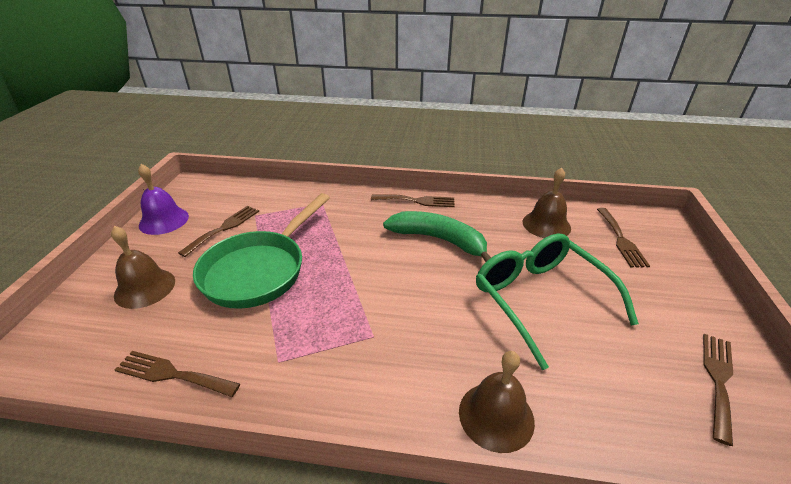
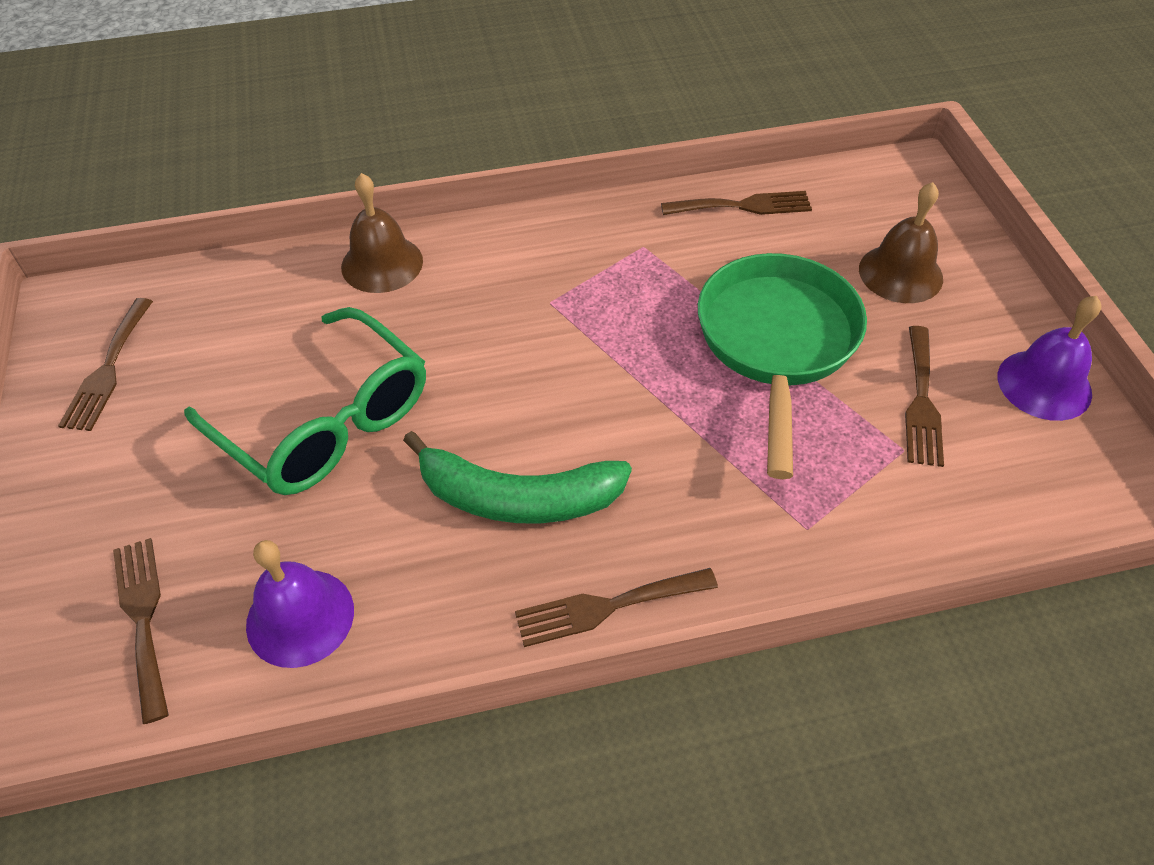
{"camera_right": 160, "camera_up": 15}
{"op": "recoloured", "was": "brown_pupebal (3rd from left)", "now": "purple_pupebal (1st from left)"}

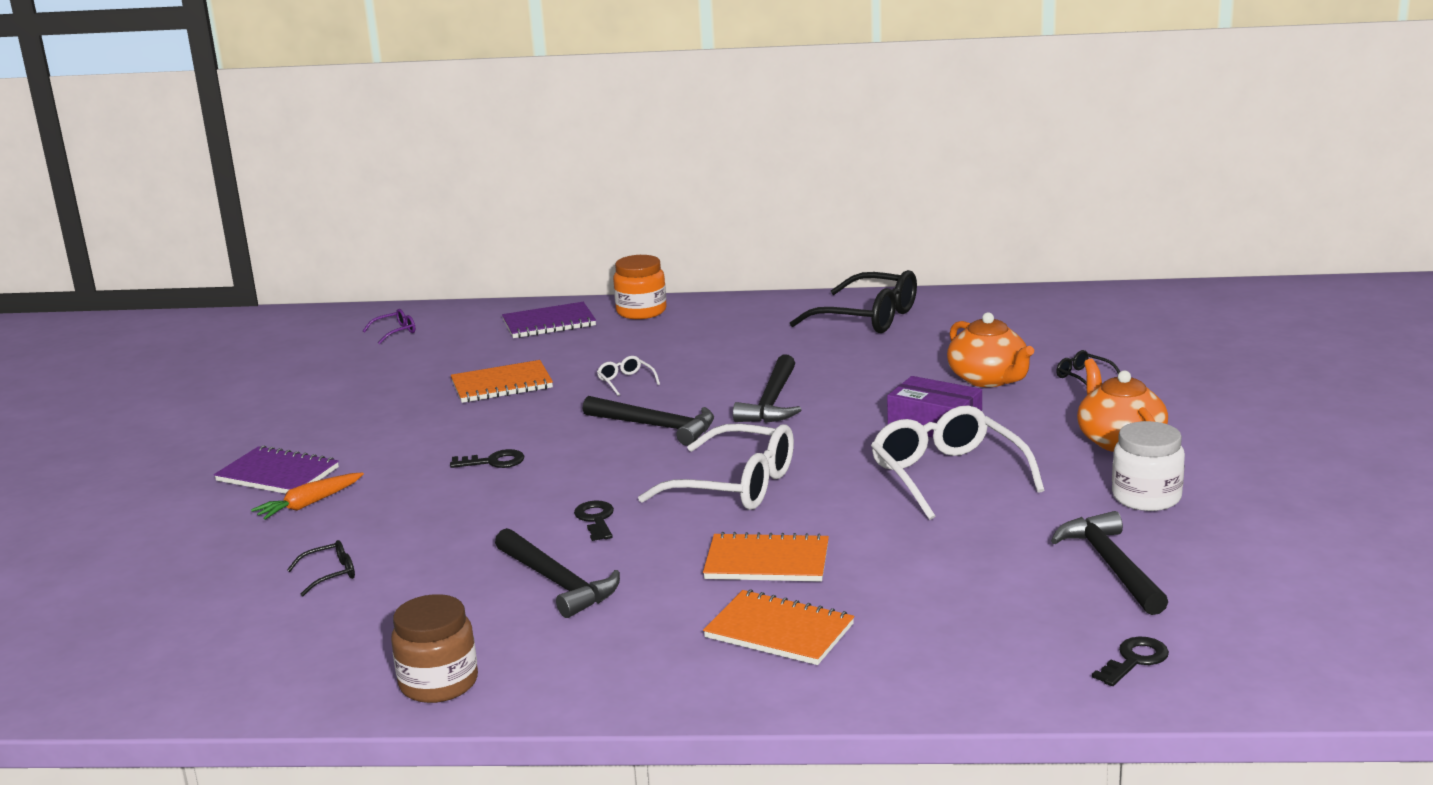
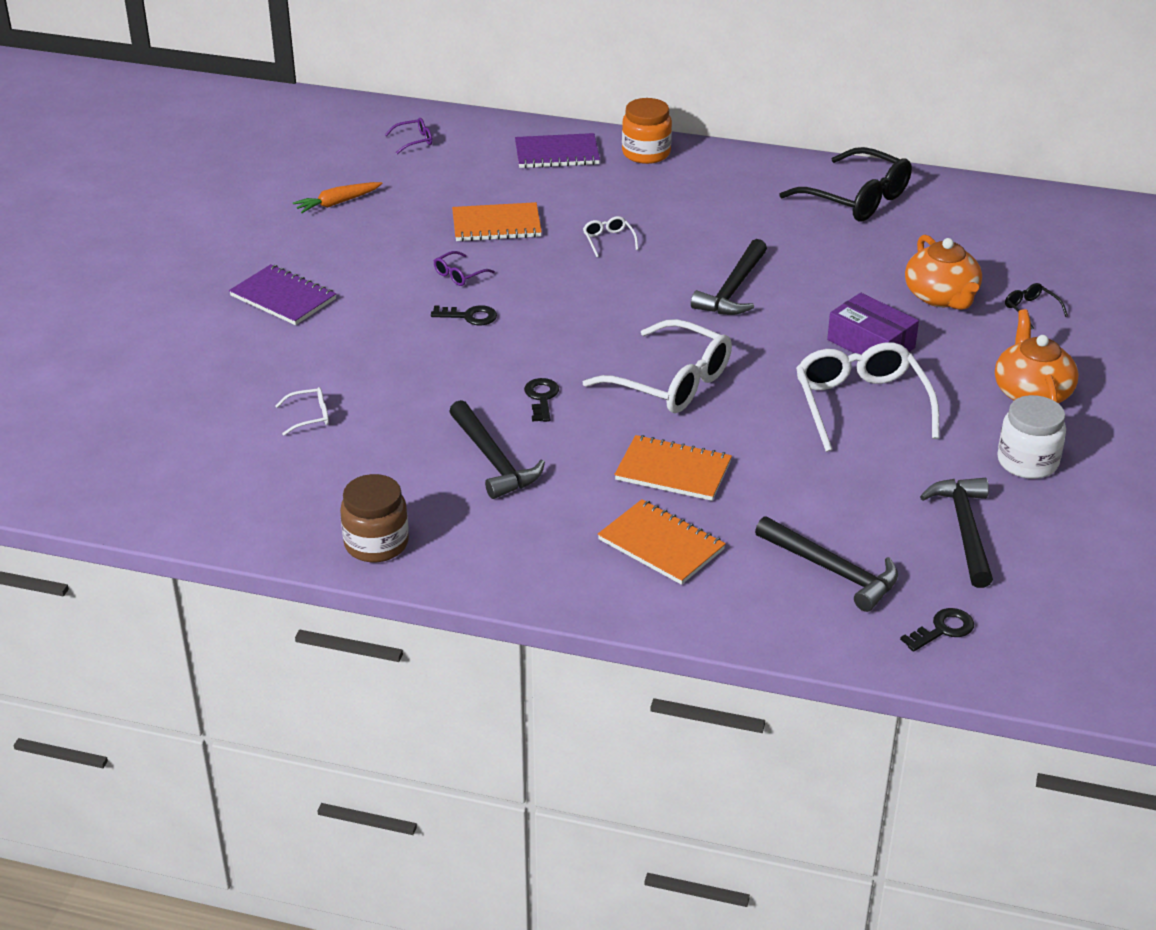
{"camera_right": 10, "camera_up": 15}
{"op": "moved", "was": "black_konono (2nd from left in the first image)", "now": "black_konono (3rd from left)"}
{"op": "moved", "was": "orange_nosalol"}
{"op": "recoloured", "was": "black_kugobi (1st from left)", "now": "white_kugobi (1st from left)"}
{"op": "added", "now": "purple_kugobi (2nd from left)"}

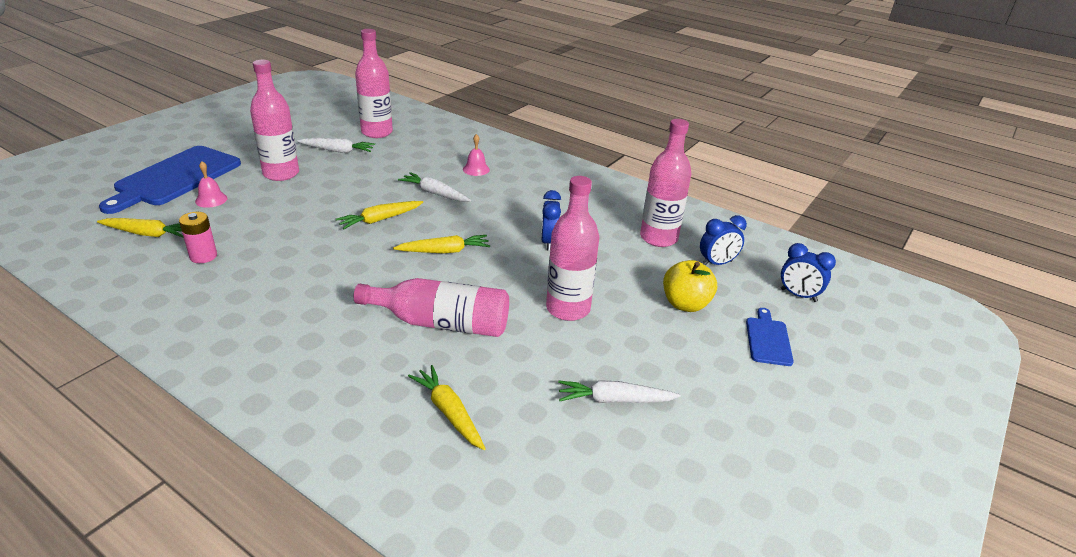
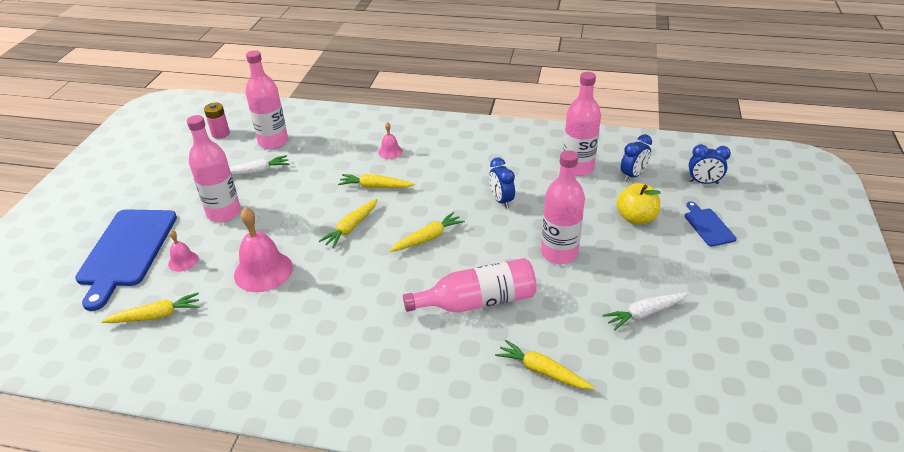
{"camera_right": -20, "camera_up": 5}
{"op": "recoloured", "was": "white_nosalol (2nd from left)", "now": "yellow_nosalol (3rd from left)"}
{"op": "moved", "was": "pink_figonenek"}
{"op": "added", "now": "pink_pupebal (2nd from left)"}

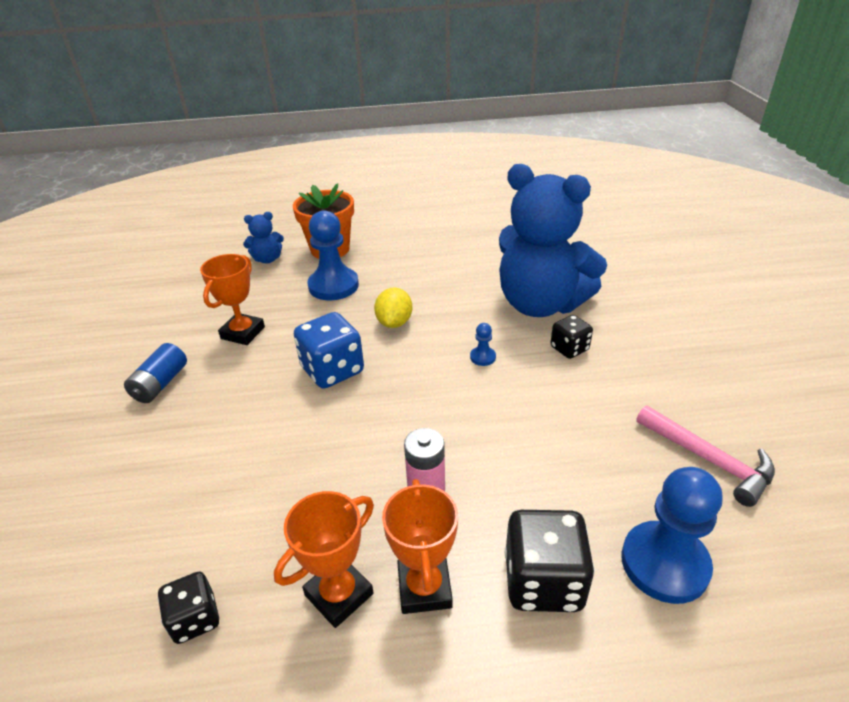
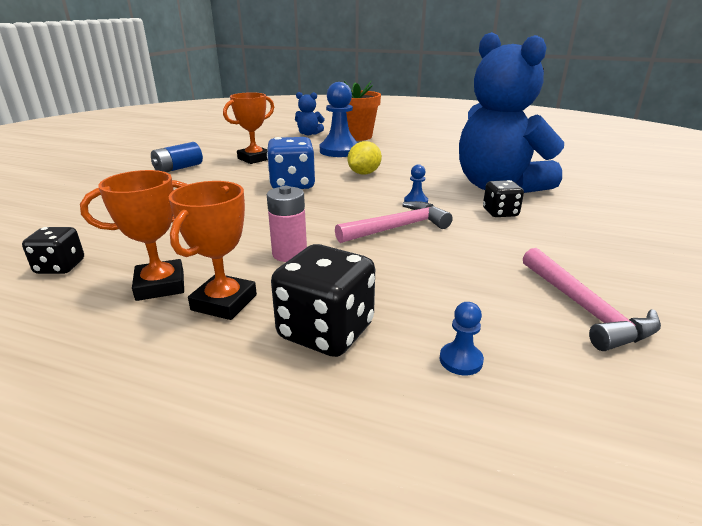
{"camera_right": 25, "camera_up": -10}
{"op": "resized", "was": "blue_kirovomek (3rd from left)", "ratio": 0.44}
{"op": "added", "now": "pink_konono (1st from left)"}

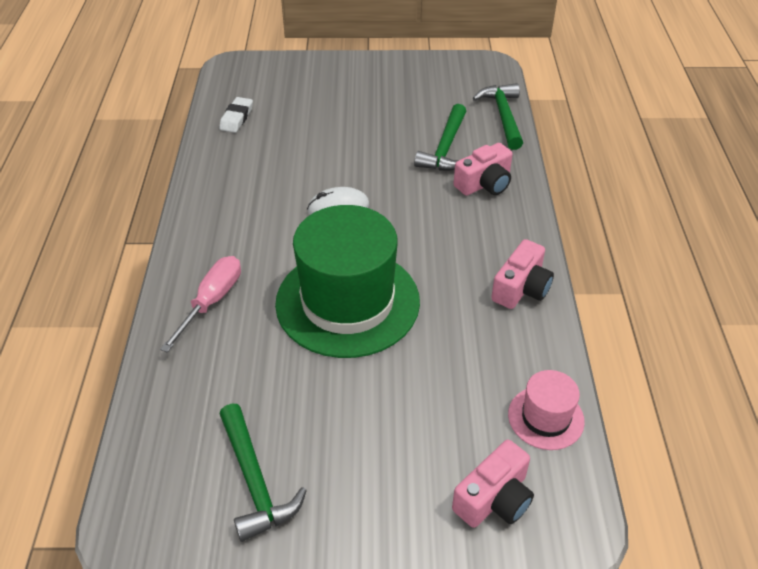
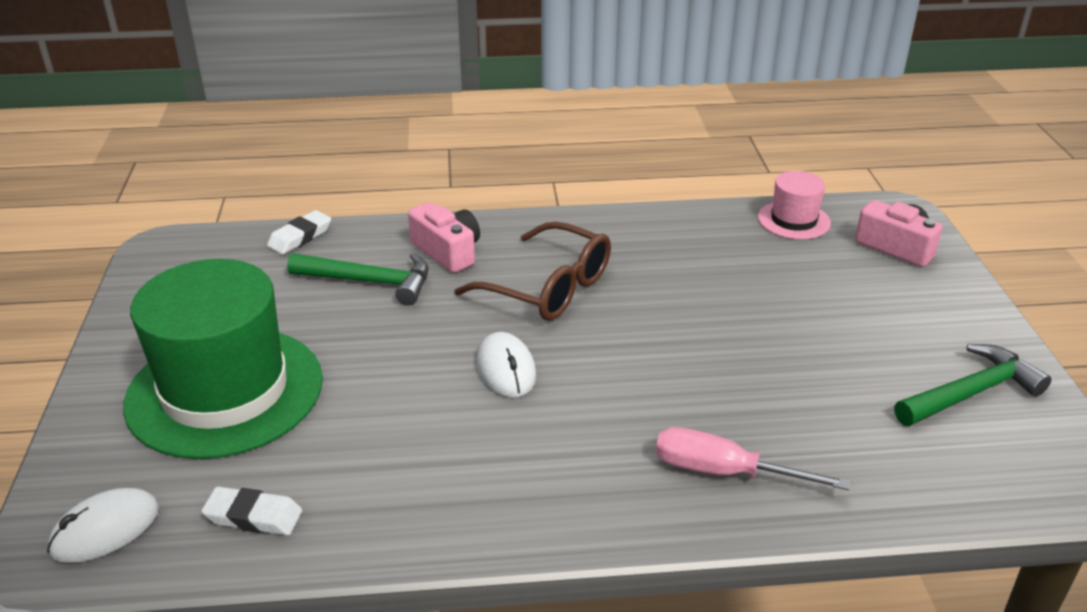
{"camera_right": -95, "camera_up": -10}
{"op": "replaced", "was": "green_konono (3rd from left)", "now": "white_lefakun (2nd from left)"}
{"op": "moved", "was": "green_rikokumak"}
{"op": "removed", "was": "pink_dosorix (3rd from left)"}
{"op": "added", "now": "brown_kugobi"}
{"op": "added", "now": "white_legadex (1st from left)"}

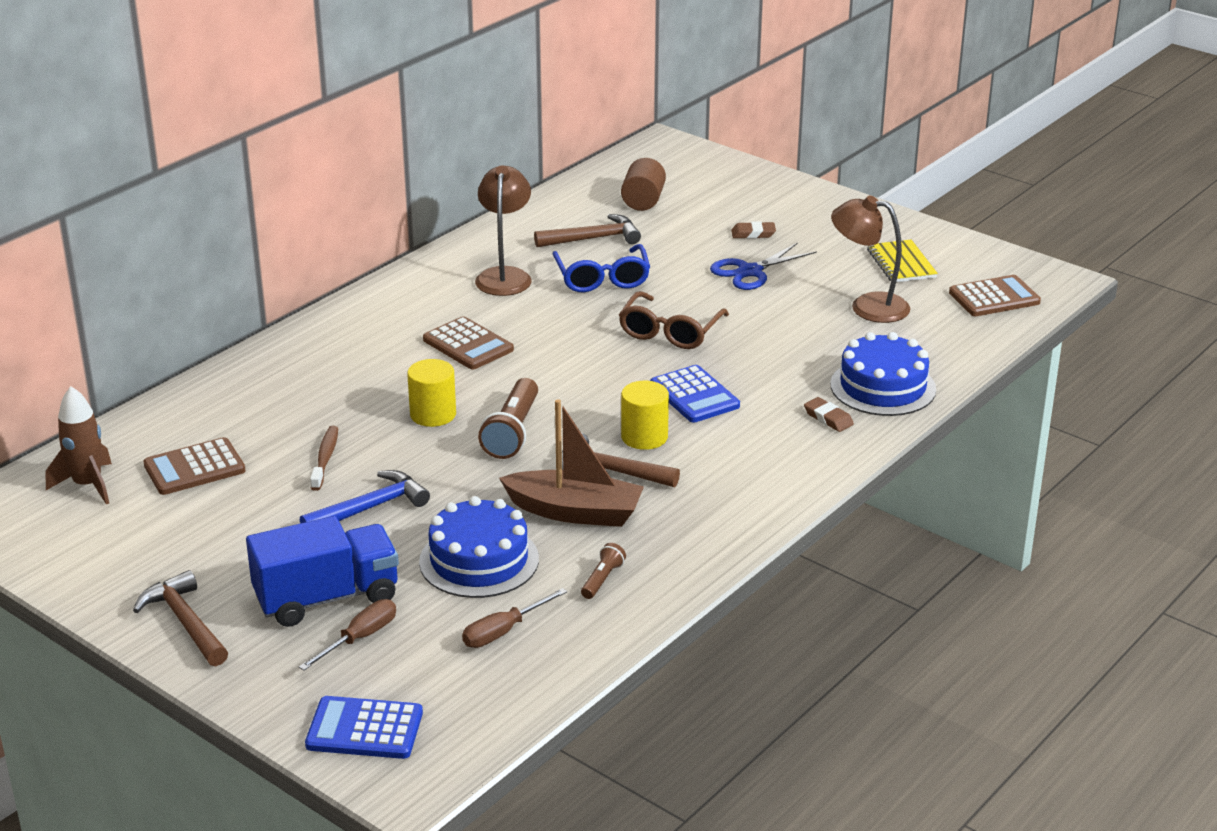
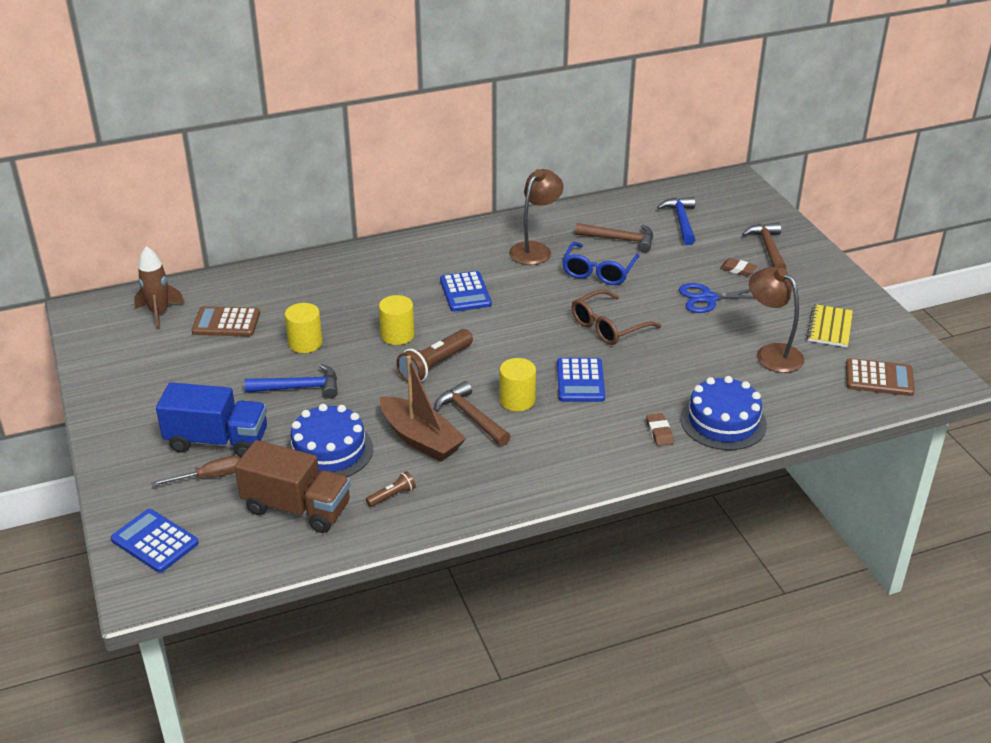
{"camera_right": 30, "camera_up": 5}
{"op": "replaced", "was": "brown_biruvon", "now": "blue_konono (2nd from left)"}
{"op": "recoloured", "was": "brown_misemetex (2nd from left)", "now": "blue_misemetex (2nd from left)"}
{"op": "replaced", "was": "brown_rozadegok", "now": "yellow_biruvon (1st from left)"}
{"op": "moved", "was": "brown_konono (1st from left in the first image)", "now": "brown_konono (3rd from left)"}
{"op": "replaced", "was": "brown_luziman (2nd from left)", "now": "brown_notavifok"}

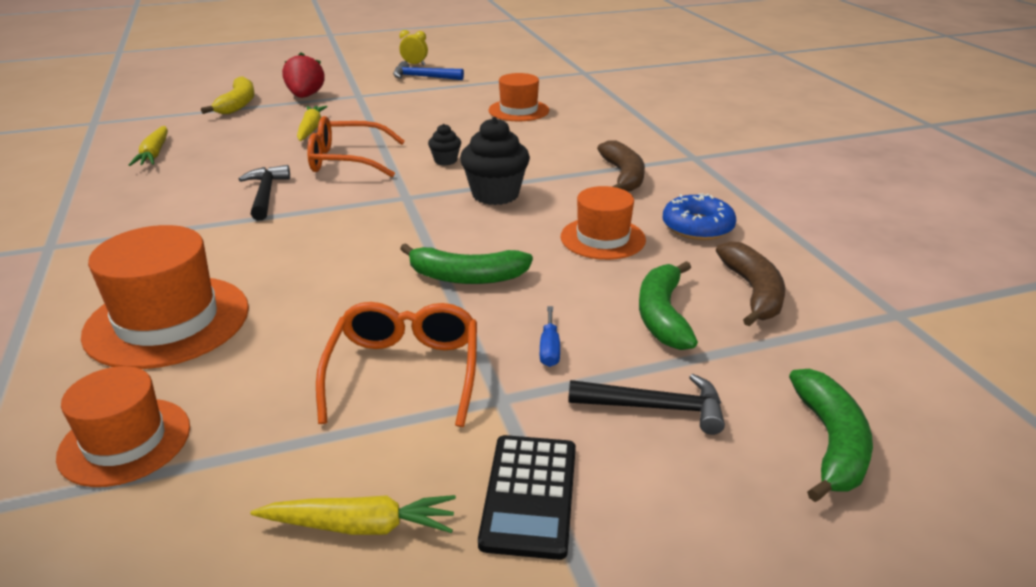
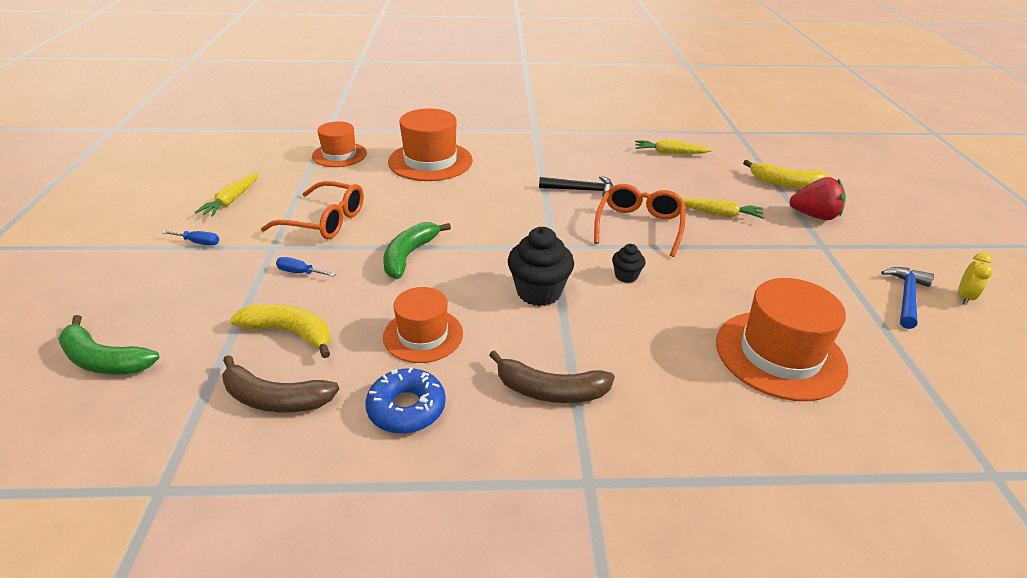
{"camera_right": 105, "camera_up": 5}
{"op": "resized", "was": "orange_rikokumak (3rd from left in the first image)", "ratio": 1.55}
{"op": "recoloured", "was": "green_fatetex (2nd from left)", "now": "yellow_fatetex (1st from left)"}
{"op": "removed", "was": "black_konono (2nd from left)"}
{"op": "replaced", "was": "black_misemetex", "now": "blue_luziman (1st from left)"}

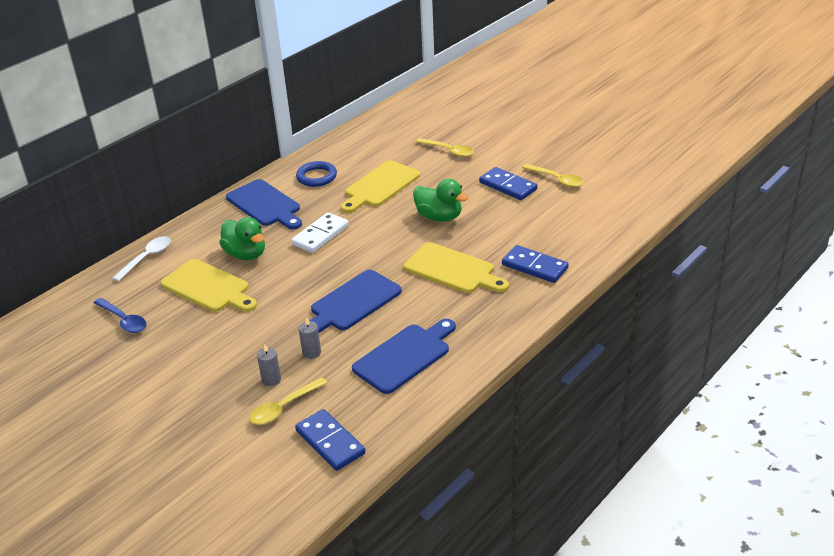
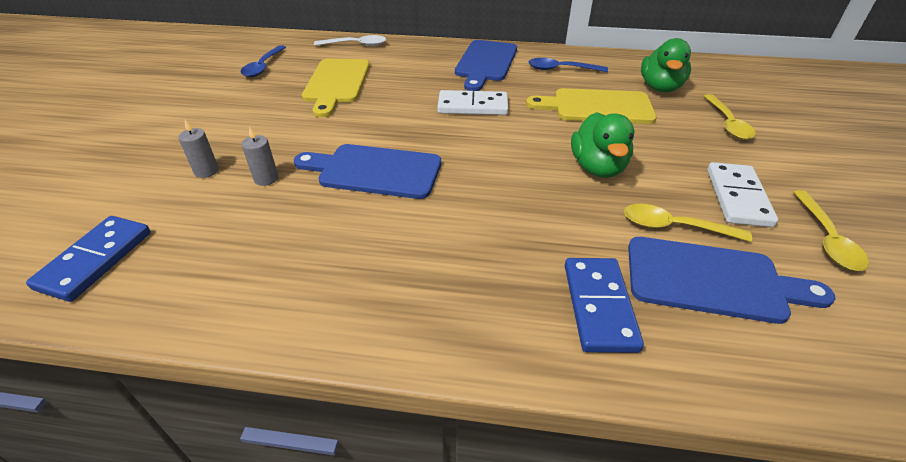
{"camera_right": 55, "camera_up": 5}
{"op": "replaced", "was": "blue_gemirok", "now": "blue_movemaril (2nd from left)"}
{"op": "recoloured", "was": "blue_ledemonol (2nd from left)", "now": "white_ledemonol (2nd from left)"}
{"op": "moved", "was": "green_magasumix (1st from left in the first image)", "now": "green_magasumix (2nd from left)"}
{"op": "removed", "was": "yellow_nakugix (3rd from left)"}
{"op": "moved", "was": "blue_nakugix (3rd from left)"}
{"op": "moved", "was": "yellow_movemaril (1st from left)"}

